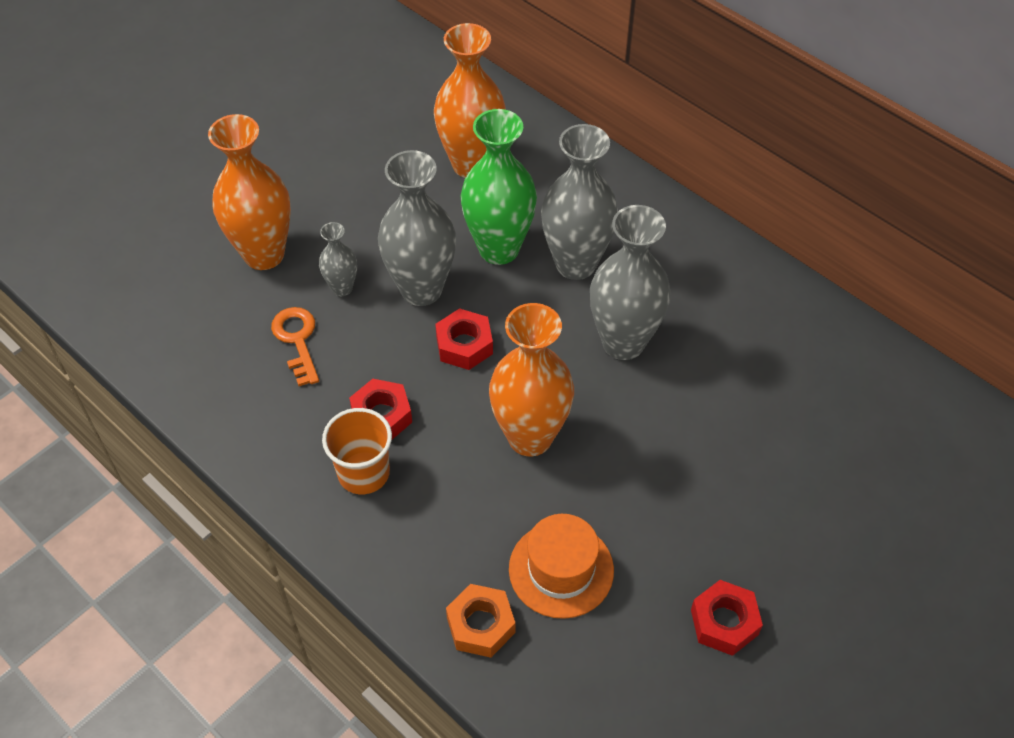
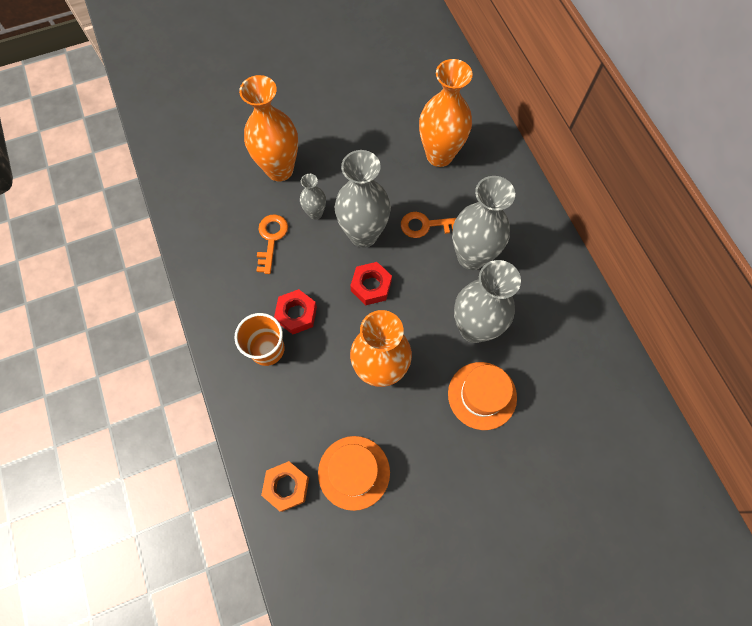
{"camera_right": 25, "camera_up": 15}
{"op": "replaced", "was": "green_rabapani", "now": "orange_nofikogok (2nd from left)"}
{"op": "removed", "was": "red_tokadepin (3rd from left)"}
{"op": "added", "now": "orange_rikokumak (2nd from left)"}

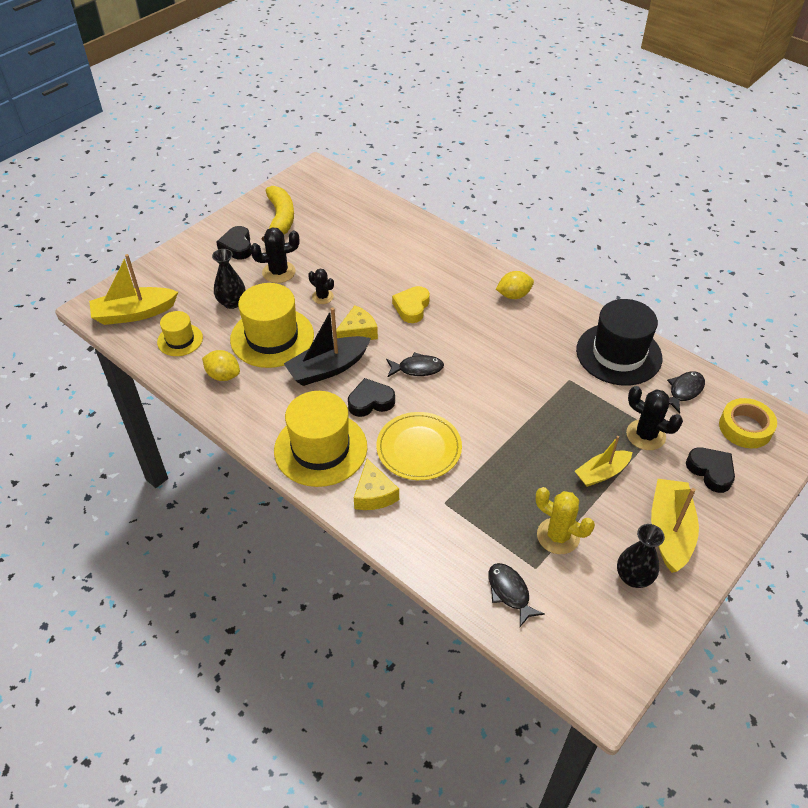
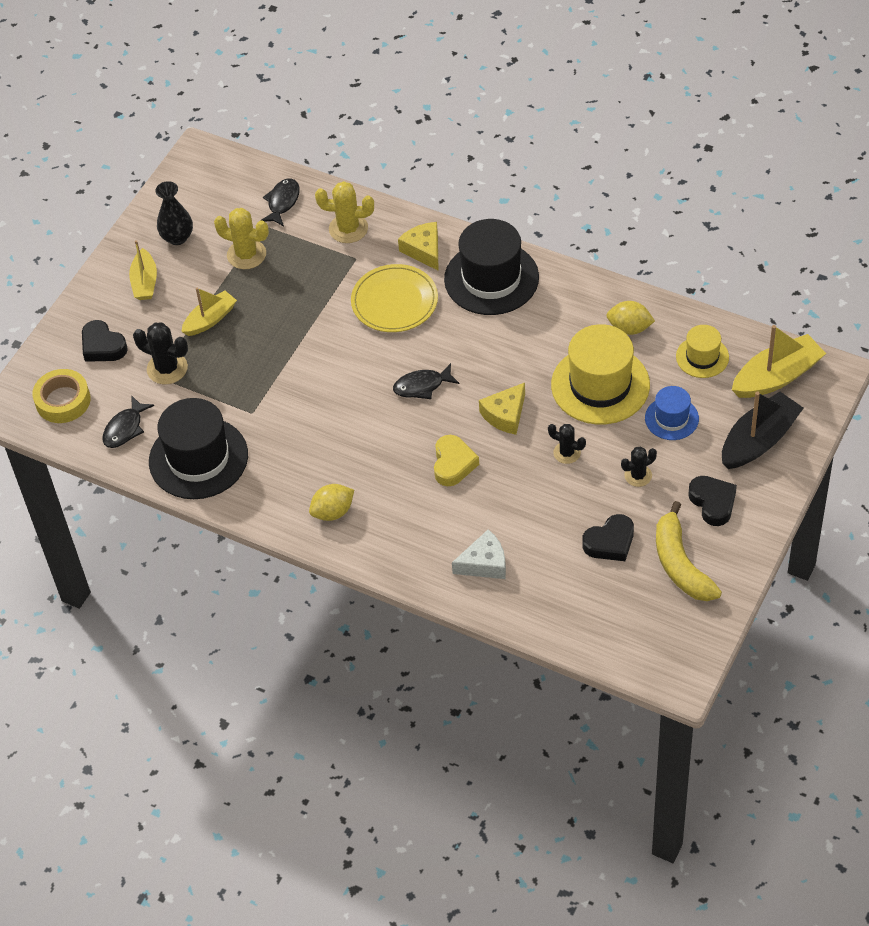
{"camera_right": 170, "camera_up": 5}
{"op": "resized", "was": "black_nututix (1st from left in the first image)", "ratio": 0.64}
{"op": "replaced", "was": "black_rabapani (1st from left)", "now": "blue_rikokumak"}
{"op": "moved", "was": "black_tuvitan"}
{"op": "moved", "was": "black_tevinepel (2nd from left)"}
{"op": "recoloured", "was": "yellow_rikokumak (3rd from left)", "now": "black_rikokumak (2nd from left)"}
{"op": "resized", "was": "yellow_tuvitan (3rd from left in the first image)", "ratio": 0.64}
{"op": "turned", "was": "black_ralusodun (2nd from left)", "clockwise": -120}
{"op": "added", "now": "yellow_nututix (2nd from left)"}
{"op": "added", "now": "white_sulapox"}

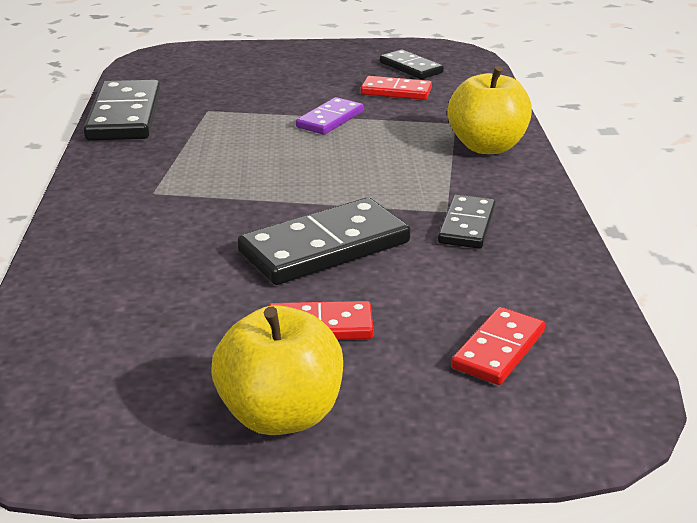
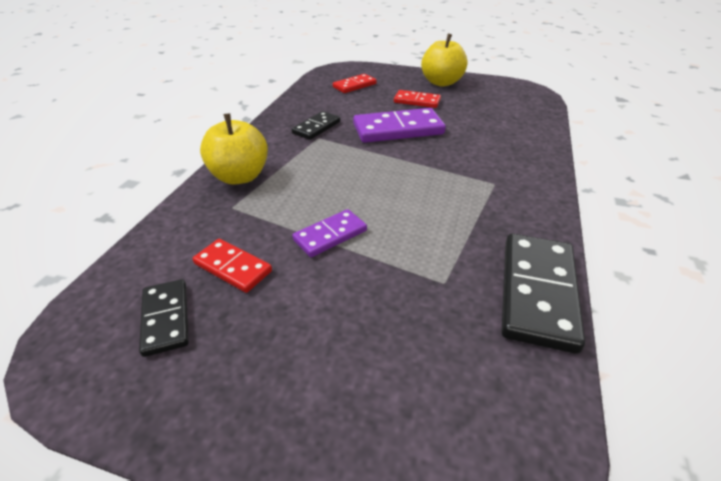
{"camera_right": -160, "camera_up": 10}
{"op": "recoloured", "was": "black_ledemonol (2nd from left)", "now": "purple_ledemonol (2nd from left)"}

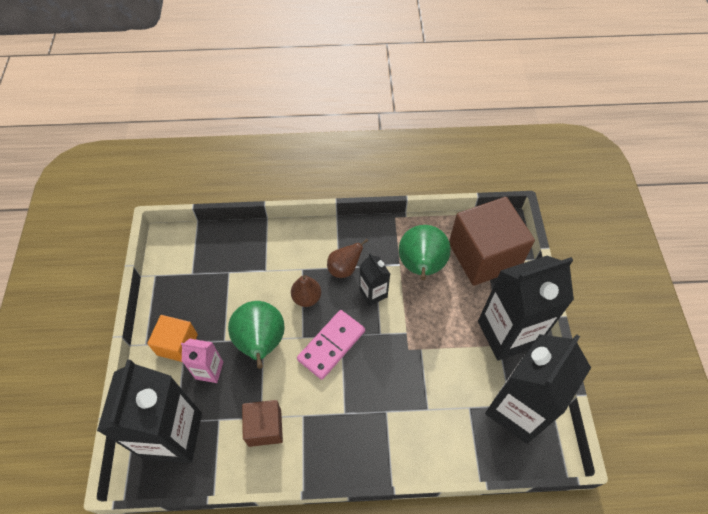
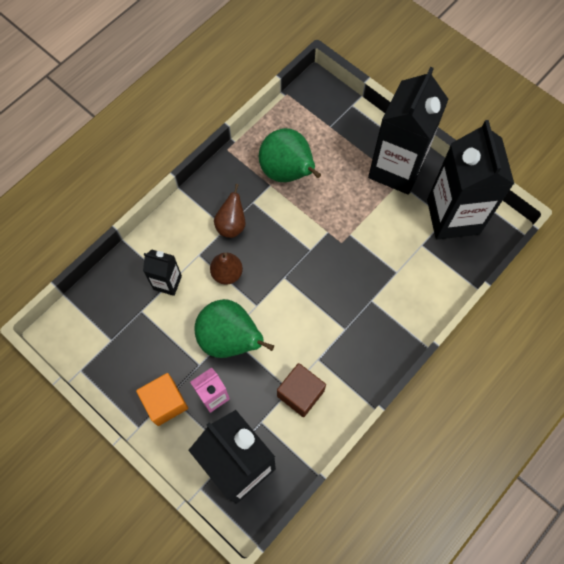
{"camera_right": -45, "camera_up": 10}
{"op": "removed", "was": "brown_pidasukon (2nd from left)"}
{"op": "moved", "was": "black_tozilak (2nd from left in the first image)", "now": "black_tozilak (1st from left)"}
{"op": "removed", "was": "pink_ledemonol"}

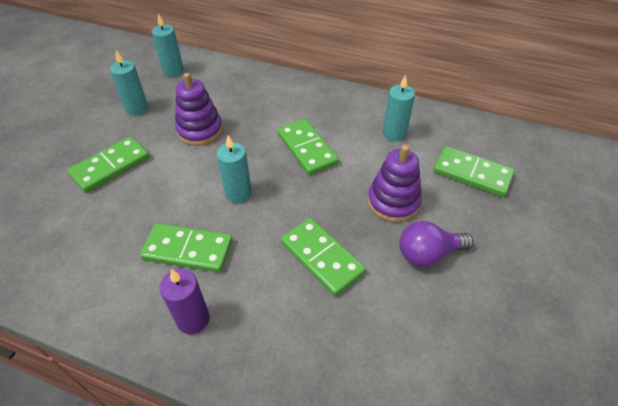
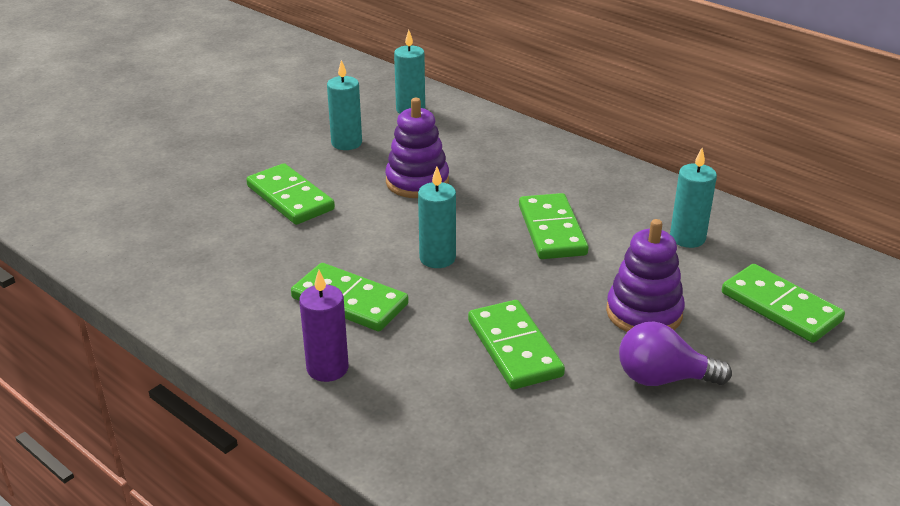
{"camera_right": 20, "camera_up": -15}
{"op": "turned", "was": "green_ledemonol (1st from left)", "clockwise": 75}

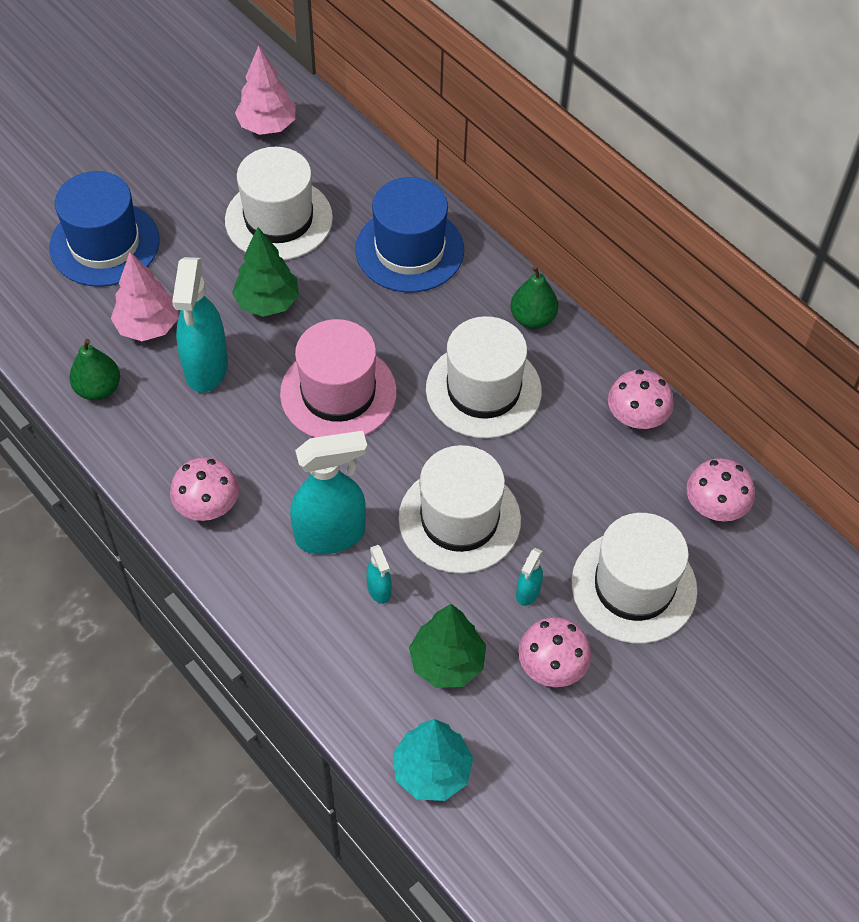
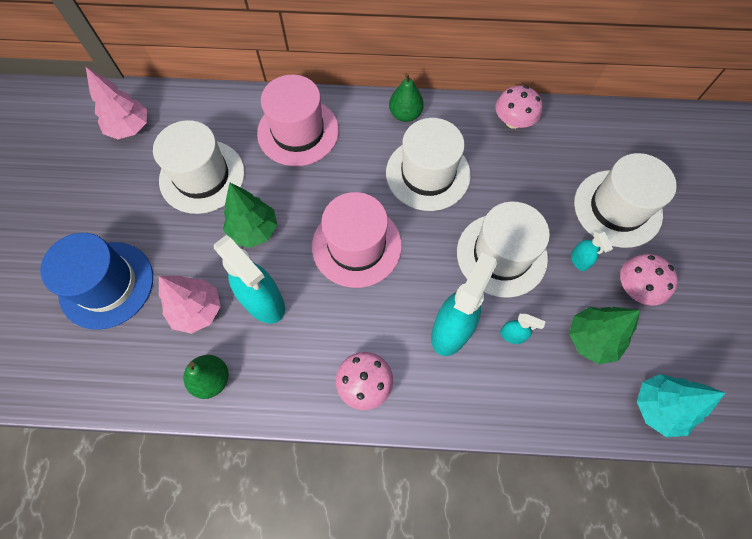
{"camera_right": -45, "camera_up": 10}
{"op": "recoloured", "was": "blue_rikokumak (2nd from left)", "now": "pink_rikokumak (1st from left)"}
{"op": "removed", "was": "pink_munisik (4th from left)"}

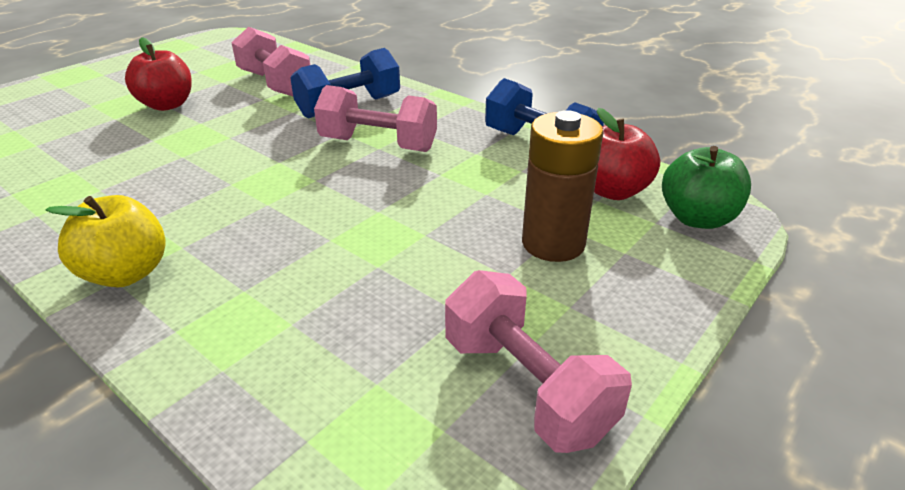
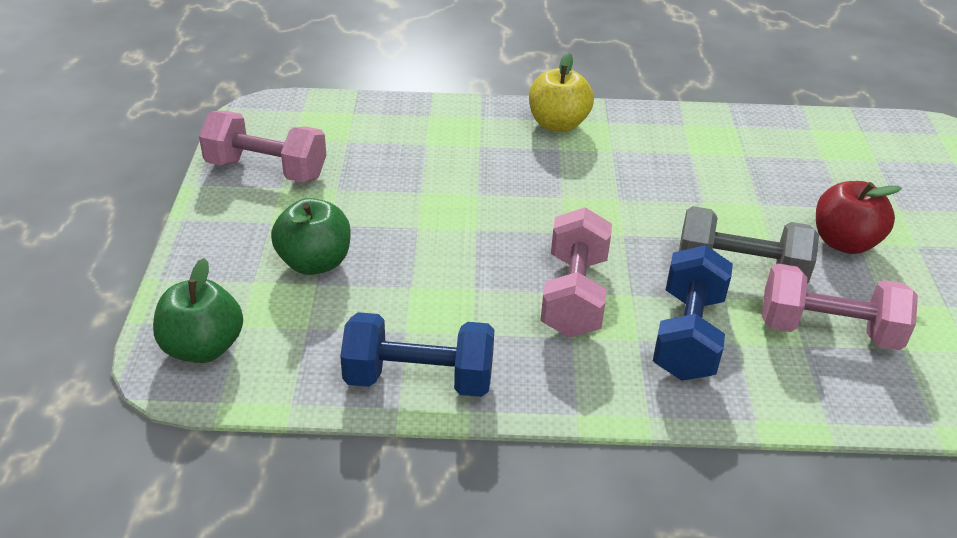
{"camera_right": 140, "camera_up": 5}
{"op": "turned", "was": "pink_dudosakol (2nd from left)", "clockwise": -60}
{"op": "removed", "was": "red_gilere (2nd from left)"}
{"op": "replaced", "was": "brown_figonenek", "now": "green_gilere (2nd from left)"}
{"op": "added", "now": "grey_dudosakol"}

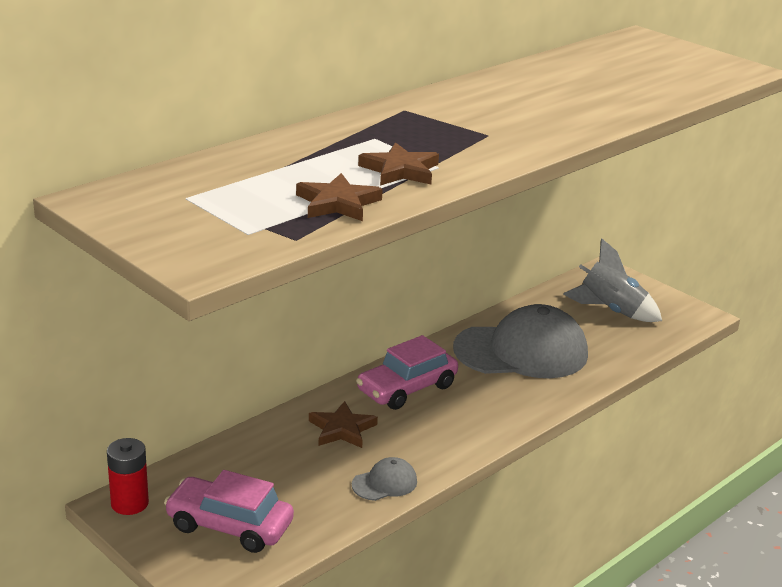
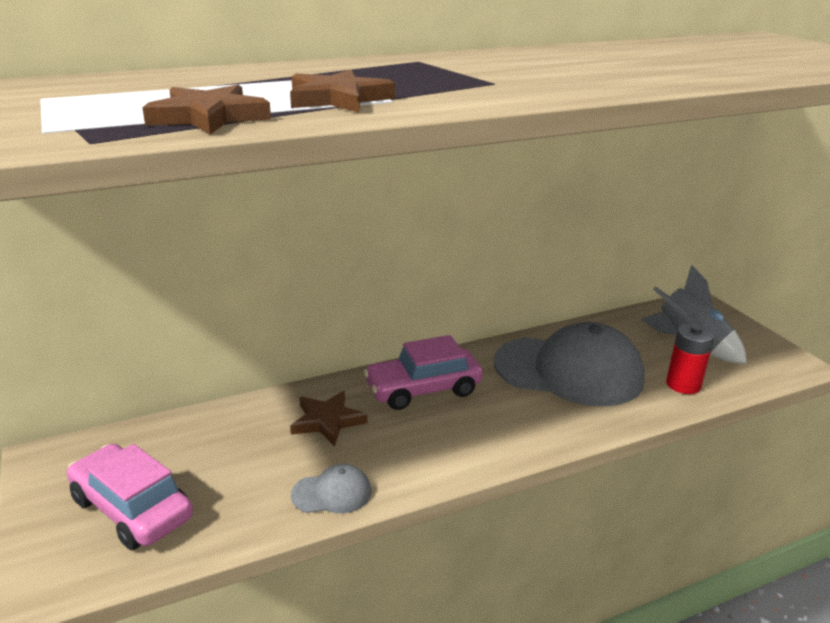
{"camera_right": 20, "camera_up": 0}
{"op": "moved", "was": "red_figonenek"}

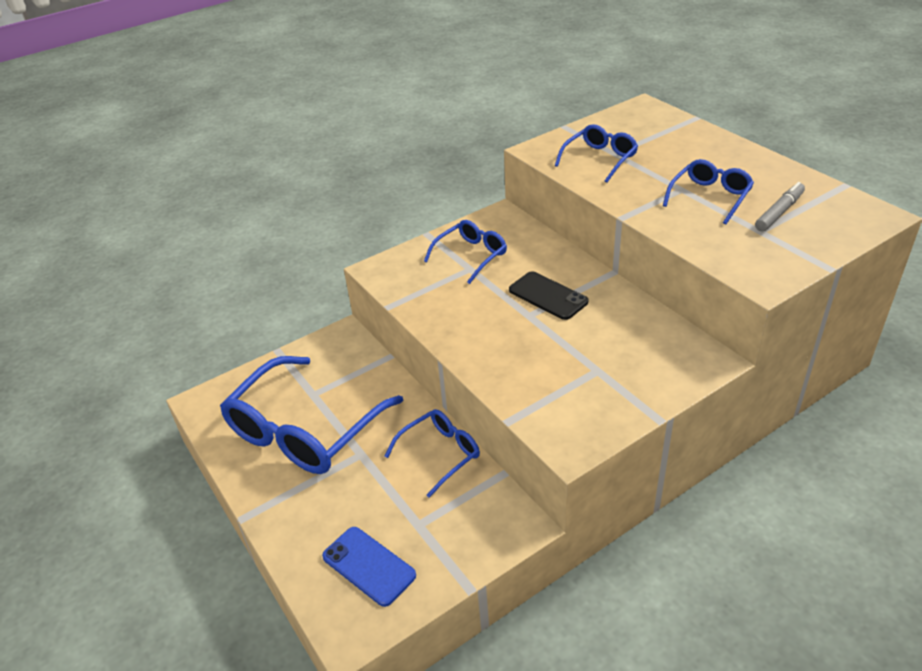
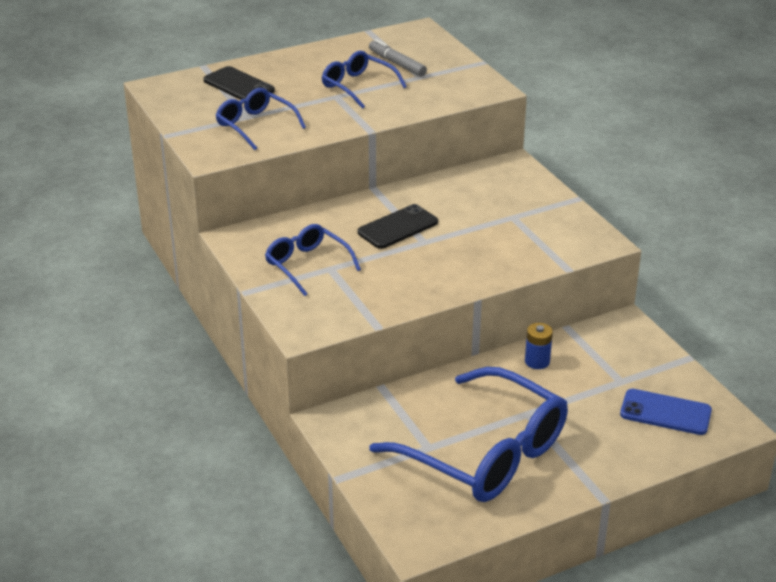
{"camera_right": -85, "camera_up": -5}
{"op": "replaced", "was": "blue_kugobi (2nd from left)", "now": "blue_figonenek"}
{"op": "turned", "was": "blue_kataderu", "clockwise": 60}
{"op": "added", "now": "black_kataderu (1st from left)"}

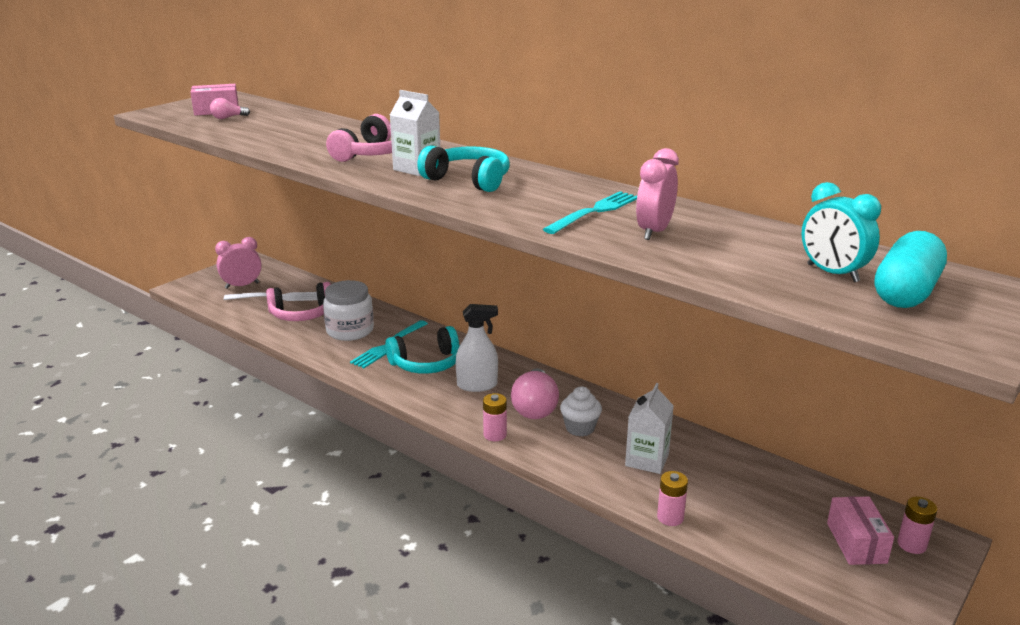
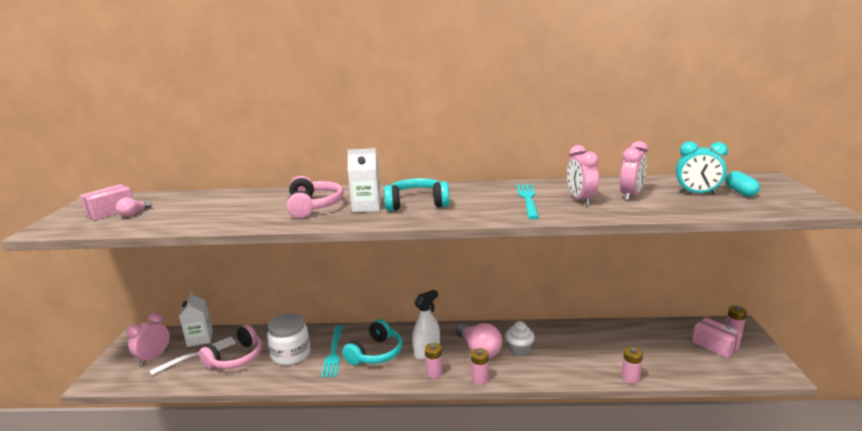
{"camera_right": -35, "camera_up": -5}
{"op": "resized", "was": "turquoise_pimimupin", "ratio": 0.6}
{"op": "moved", "was": "white_tozilak (2nd from left in the first image)", "now": "white_tozilak (1st from left)"}
{"op": "added", "now": "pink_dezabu (3rd from left)"}
{"op": "added", "now": "pink_figonenek (1st from left)"}

